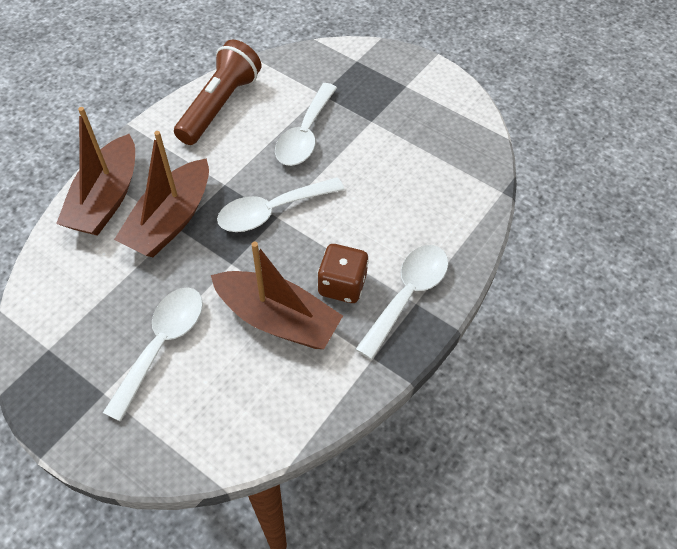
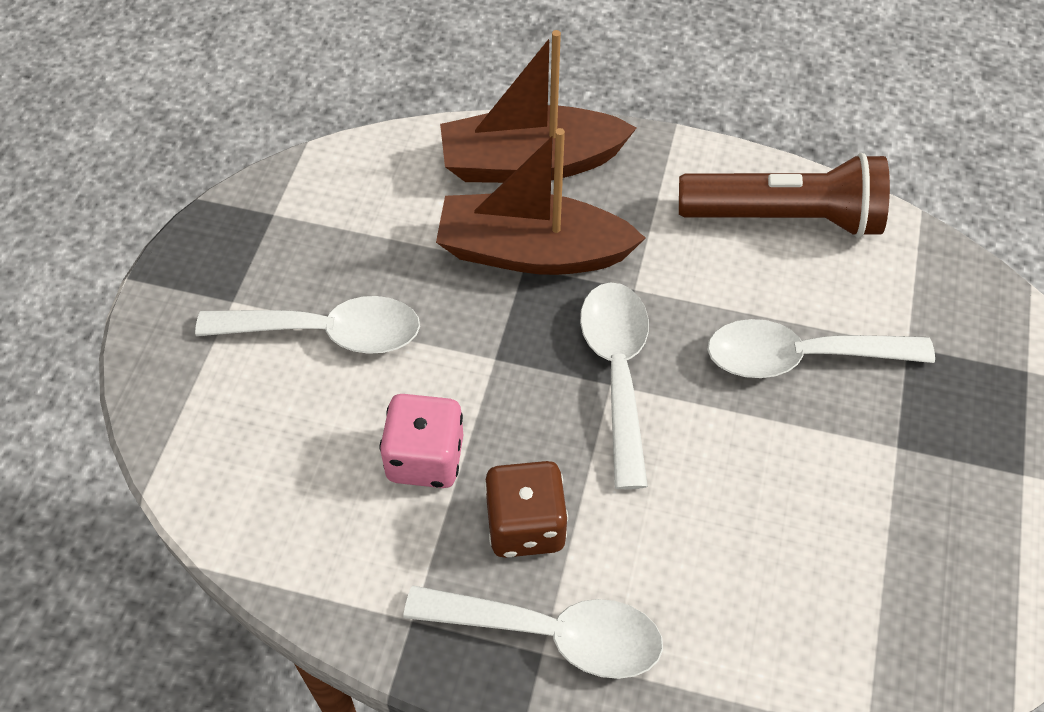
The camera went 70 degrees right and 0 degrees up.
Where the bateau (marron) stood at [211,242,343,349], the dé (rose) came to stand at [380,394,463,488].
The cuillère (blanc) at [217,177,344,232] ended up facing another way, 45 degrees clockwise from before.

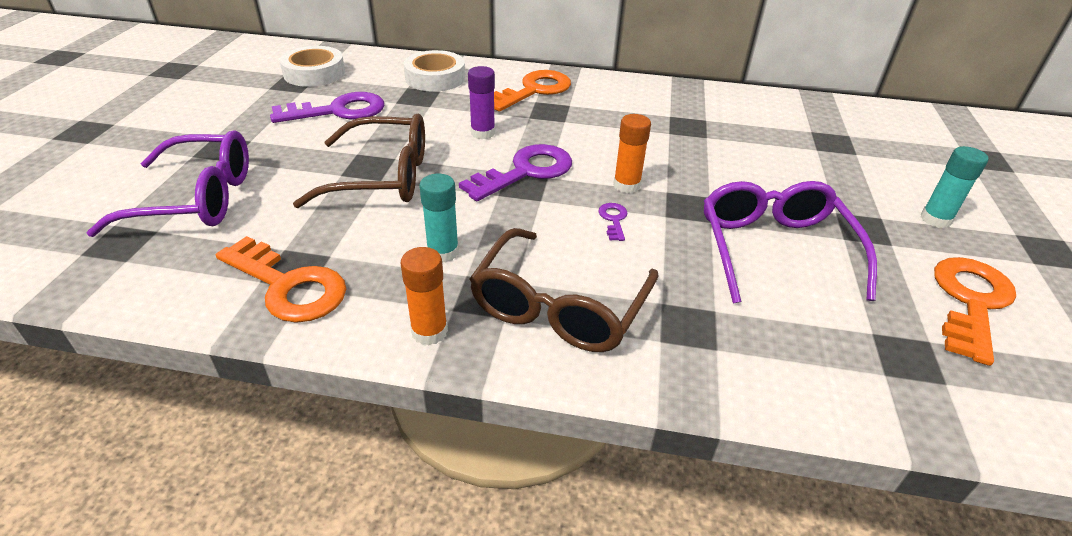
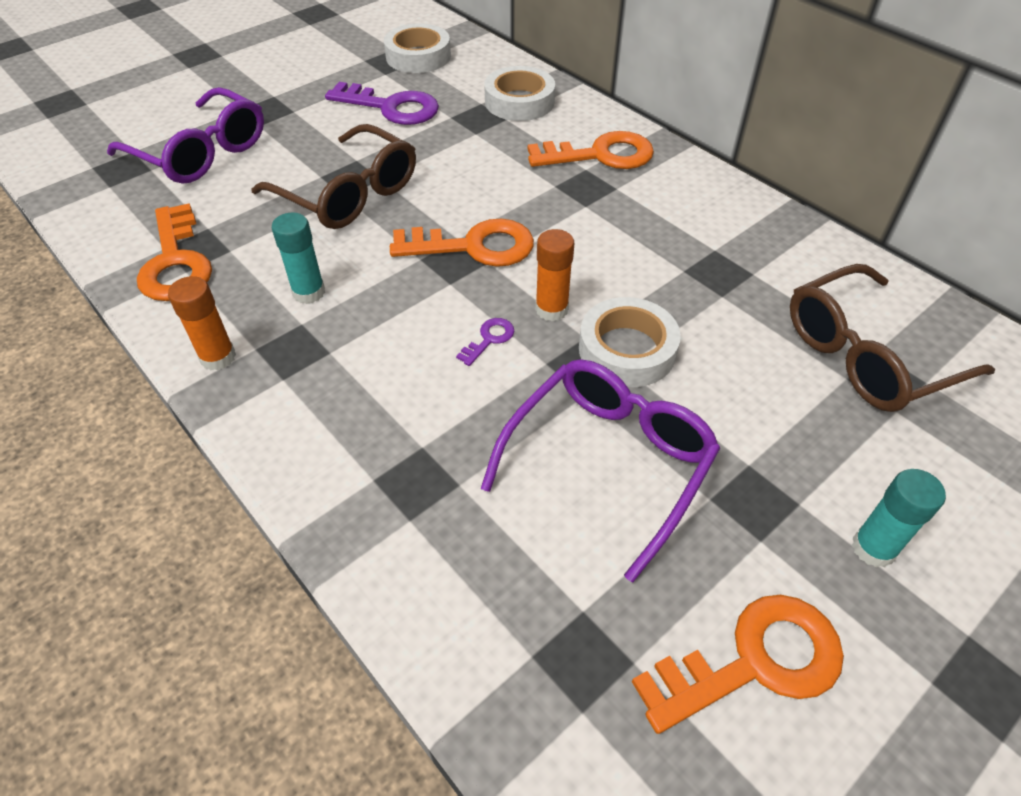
The camera went 40 degrees right and 10 degrees up.
The second view lost the bâton de colle (violet) at [468,66,495,139].
The second view gained the ruban adhésif (blanc) at [579,297,681,387].
The lunettes (marron) ended up elsewhere, having gone from [469,228,659,352] to [790,264,995,412].
What was the clé (violet) at [459,144,572,201] turned into the clé (orange) at [390,219,534,267].

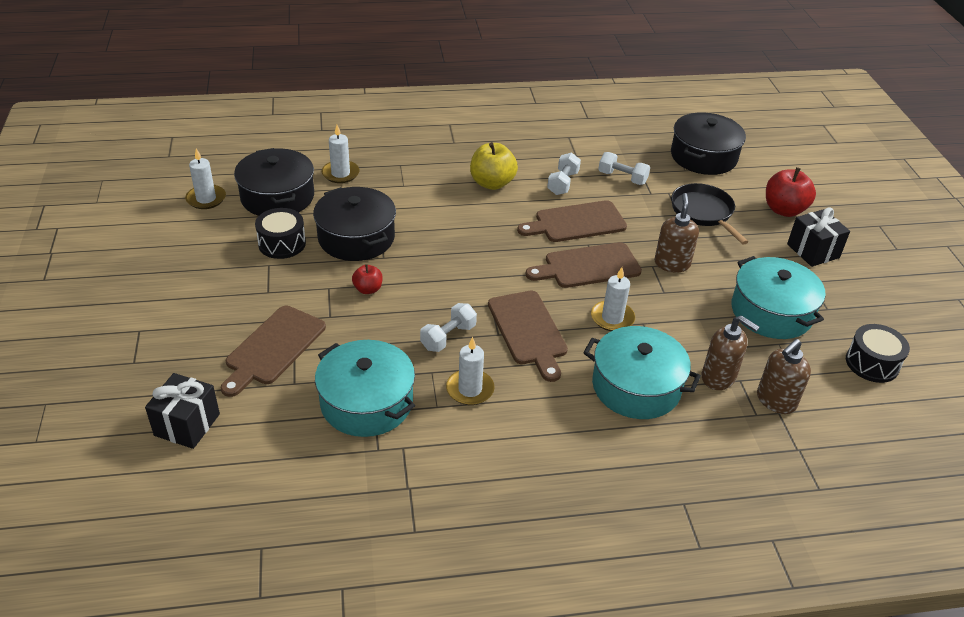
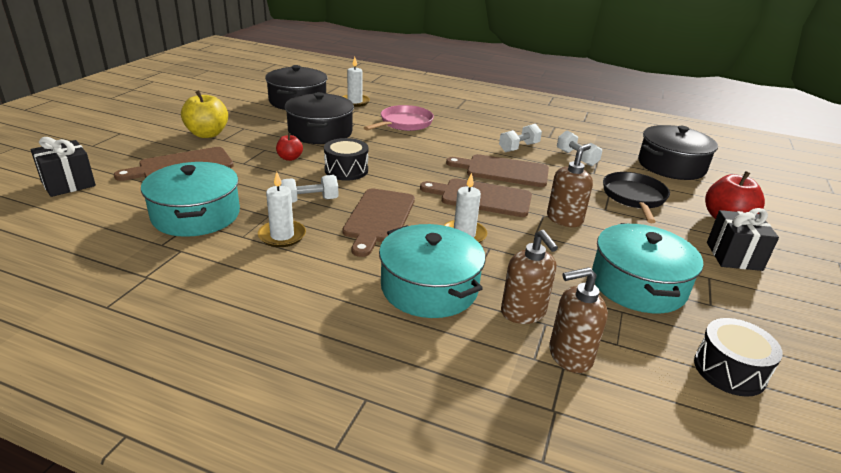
The camera went 30 degrees right and 10 degrees down.
The second view lost the bougie (blanc) at [185,148,226,209].
The second view gained the poêle (rose) at [364,105,434,131].
The tambour (noir) ended up elsewhere, having gone from [255,208,306,259] to [324,138,368,181].
The pomme (jaune) ended up elsewhere, having gone from [470,142,518,190] to [181,90,228,138].

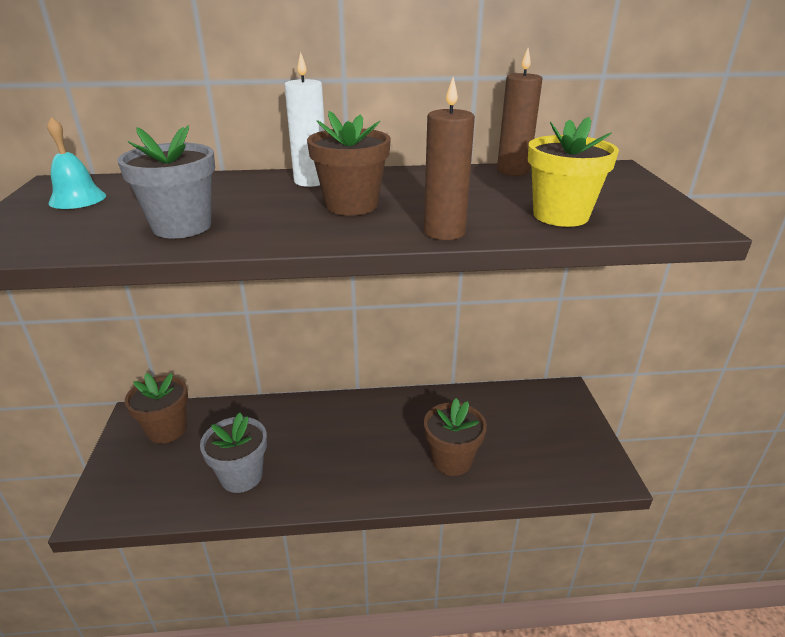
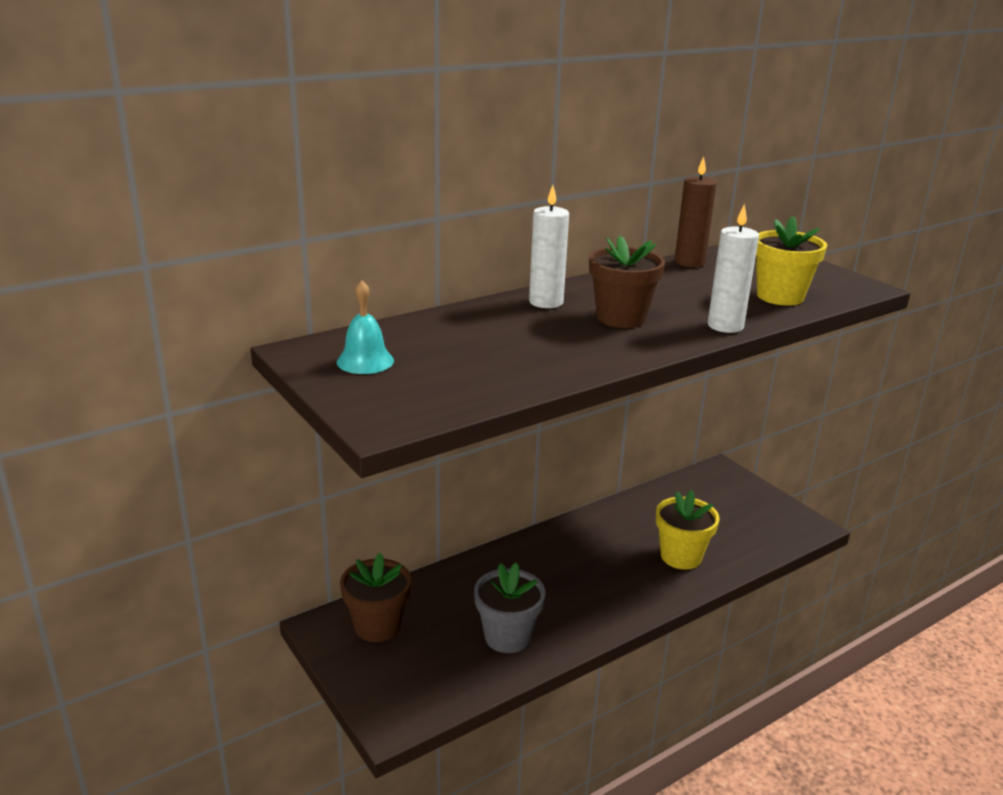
The camera went 30 degrees left and 5 degrees down.
The second view lost the pot de fleurs (gris) at [117,125,215,238].
What was the bougie (marron) at [424,77,475,240] turned into the bougie (blanc) at [708,204,759,333].
What was the pot de fleurs (marron) at [424,398,487,476] turned into the pot de fleurs (jaune) at [656,490,719,570].

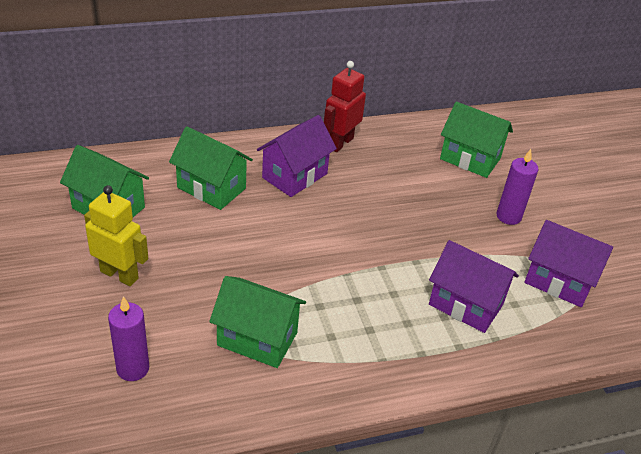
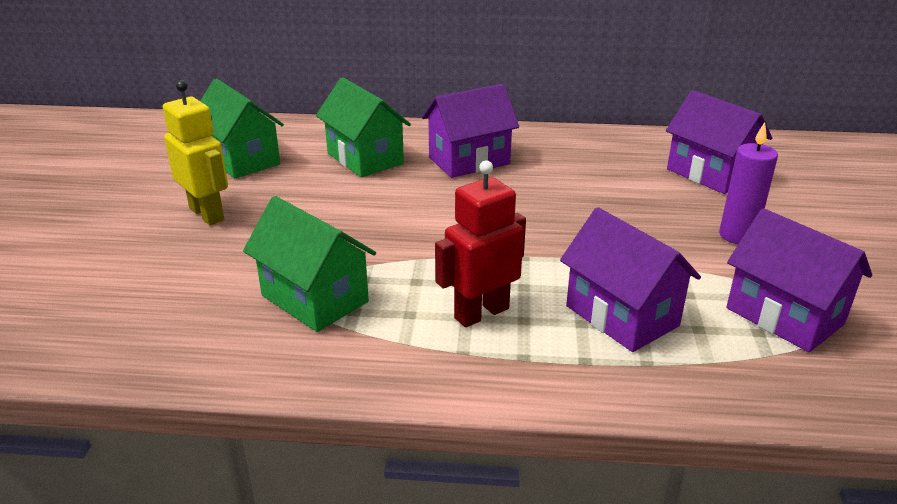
The camera went 25 degrees right and 10 degrees down.
The second view lost the bougie (violet) at [108,296,149,381].
The robot (rouge) ended up elsewhere, having gone from [324,61,366,152] to [435,160,526,327].
What was the maison (vert) at [440,102,513,178] turned into the maison (violet) at [666,90,772,194].

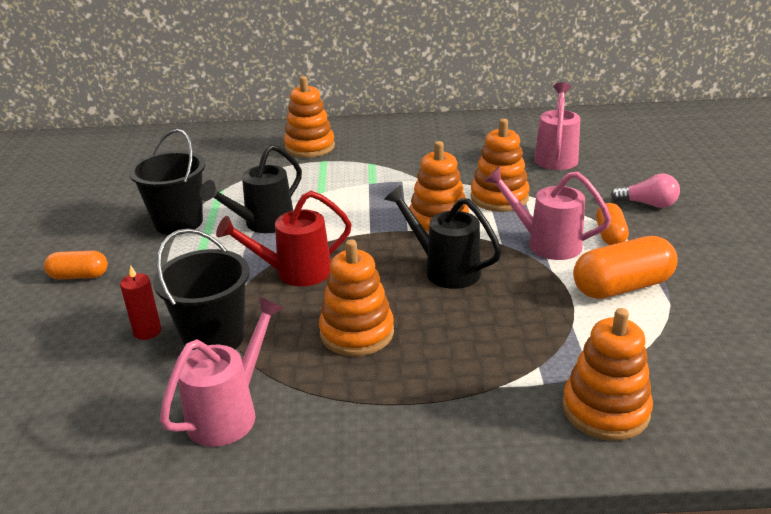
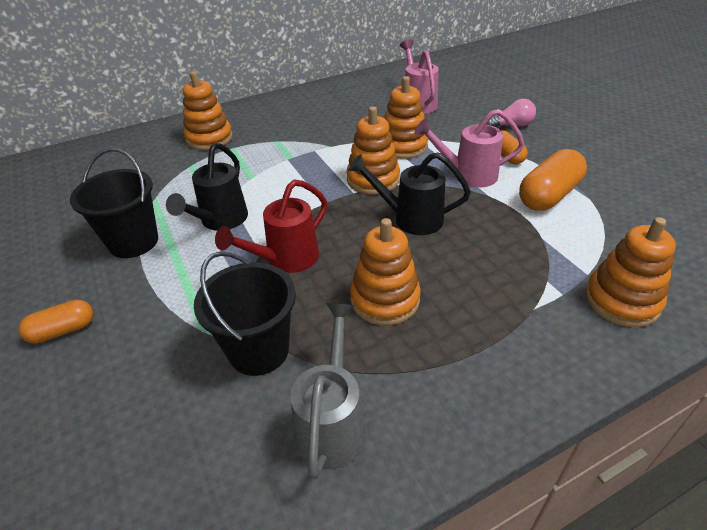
The camera went 25 degrees left and 10 degrees up.
The second view lost the bougie (rouge) at [120,265,161,340].
What was the arrosoir (rose) at [160,297,284,447] turned into the arrosoir (gris) at [290,303,365,479].

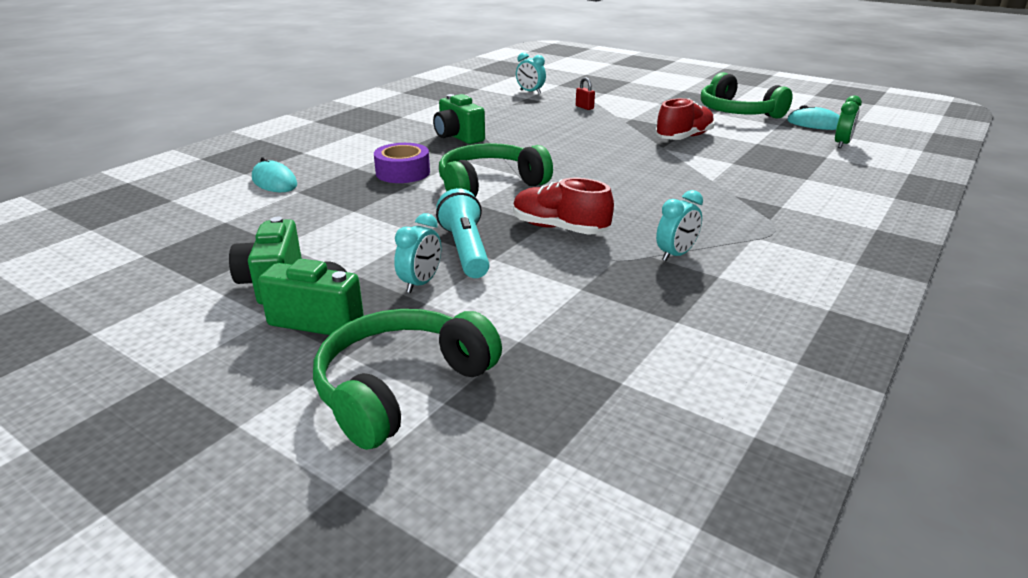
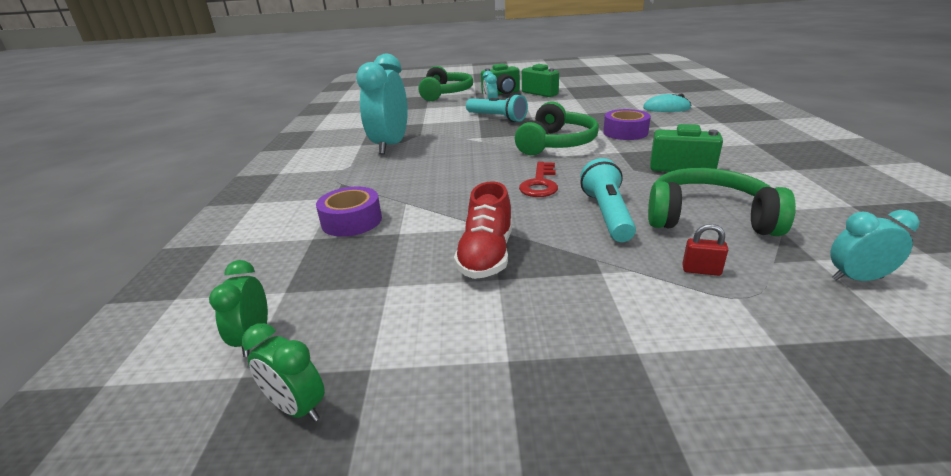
The camera went 145 degrees right and 0 degrees up.
The second view lost the chaussure (rouge) at [513,178,614,235].
The second view gained the ruban adhésif (violet) at [316,187,382,237].
The second view gained the clé (rouge) at [519,162,558,197].
The second view gained the lampe de poche (turquoise) at [580,158,636,242].
The casque audio (vert) ended up elsewhere, having gone from [701,72,793,119] to [648,168,796,236].
Where the souris (turquoise) stood at [787,105,840,130], the réveil (vert) came to stand at [242,323,325,422].
The size of the réveil (turquoise) at [656,190,703,261] changed by a factor of 2.07.

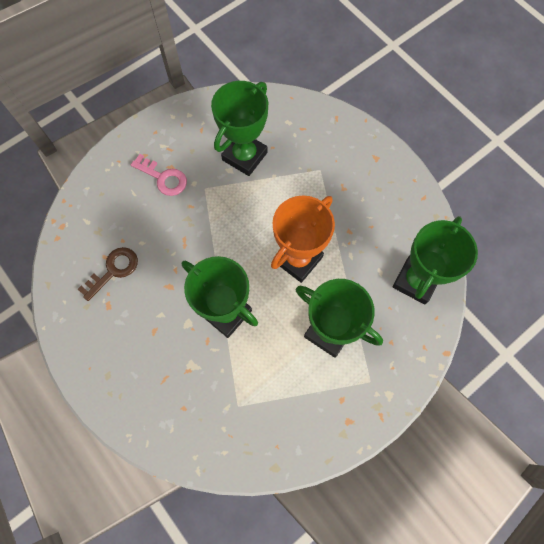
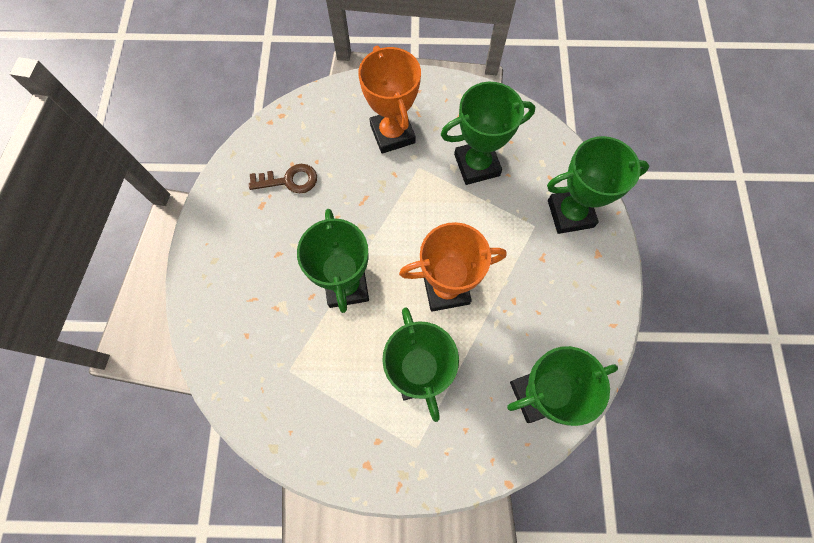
The camera went 40 degrees right and 0 degrees up.
The second view gained the trophée (vert) at [547,136,649,234].
Where the clé (rose) stood at [131,154,187,196], the trophée (orange) came to stand at [358,45,421,154].

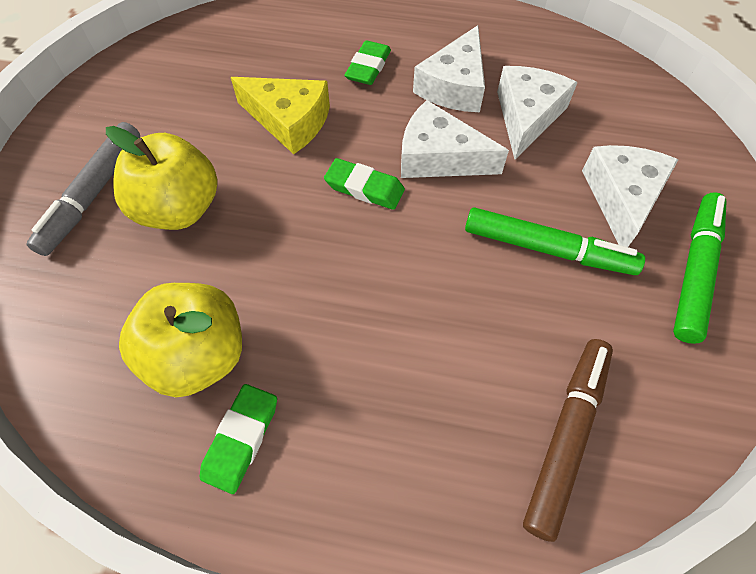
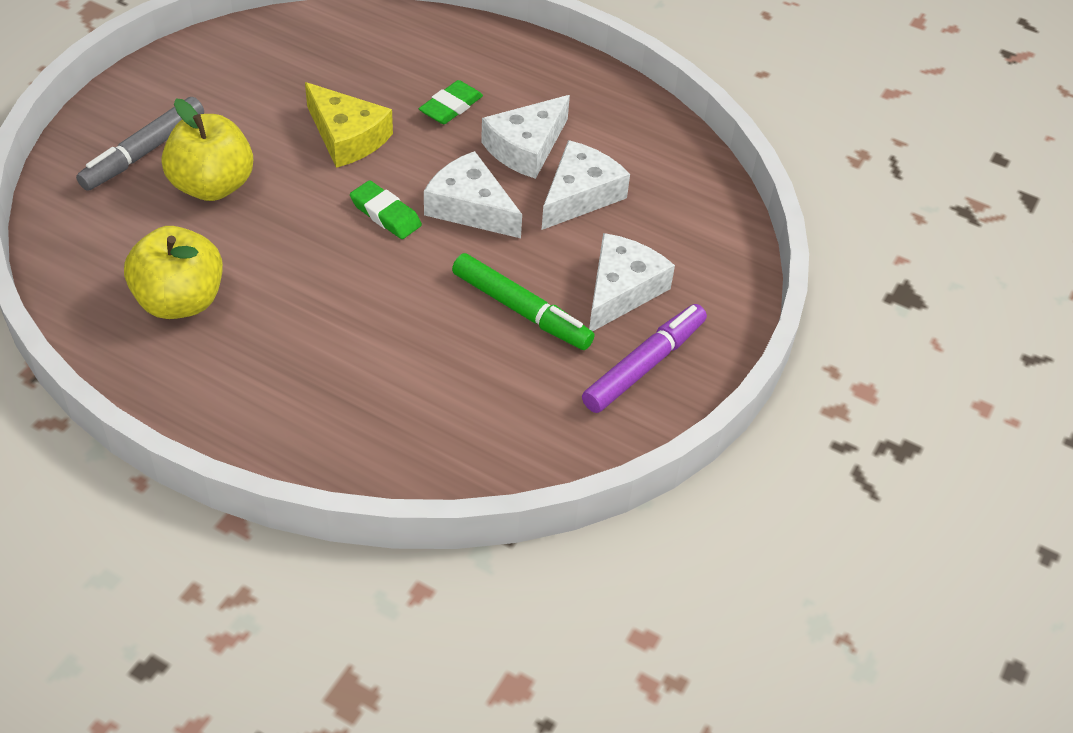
The camera went 15 degrees right and 10 degrees down.
The second view lost the gomme (vert) at [200,384,277,494].
The second view lost the feutre (marron) at [523,339,613,542].
What was the feutre (vert) at [673,192,726,344] turned into the feutre (violet) at [582,304,707,413].

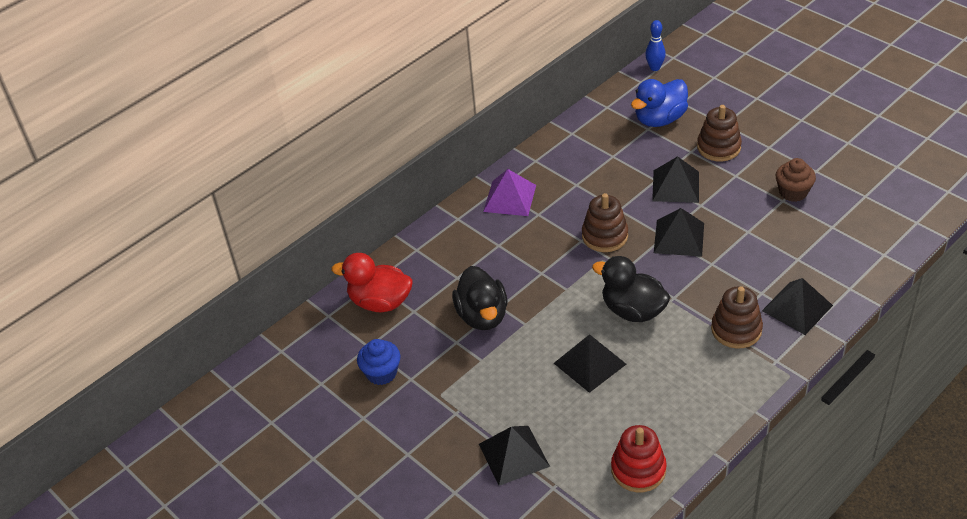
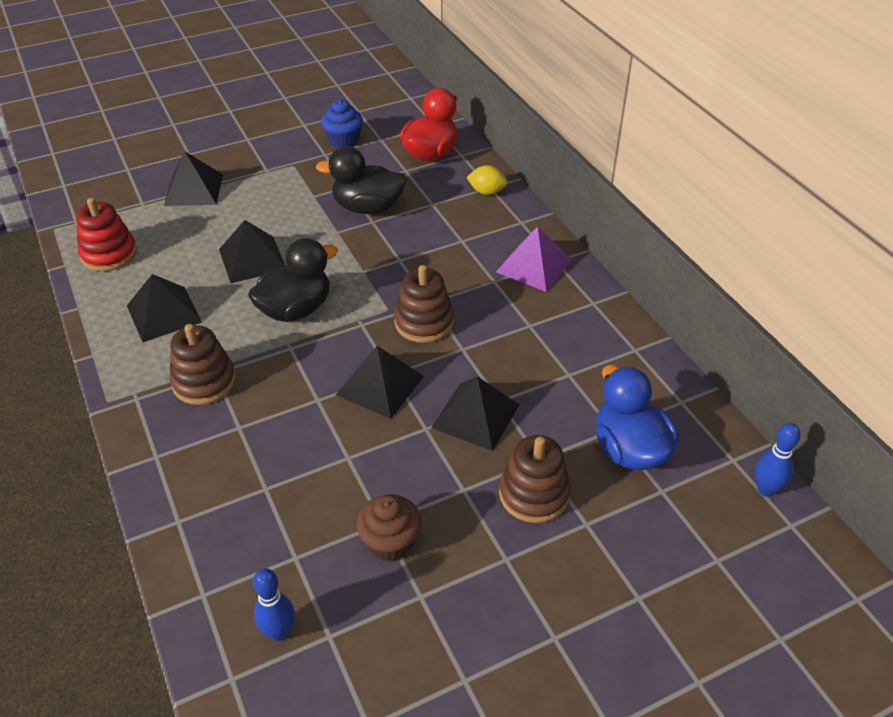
The camera went 105 degrees right and 0 degrees up.
The second view gained the quille (bleu) at [253,568,295,641].
The second view gained the citron (jaune) at [466,165,508,195].
The pyramide (noir) ended up elsewhere, having gone from [762,278,833,335] to [127,274,202,342].

